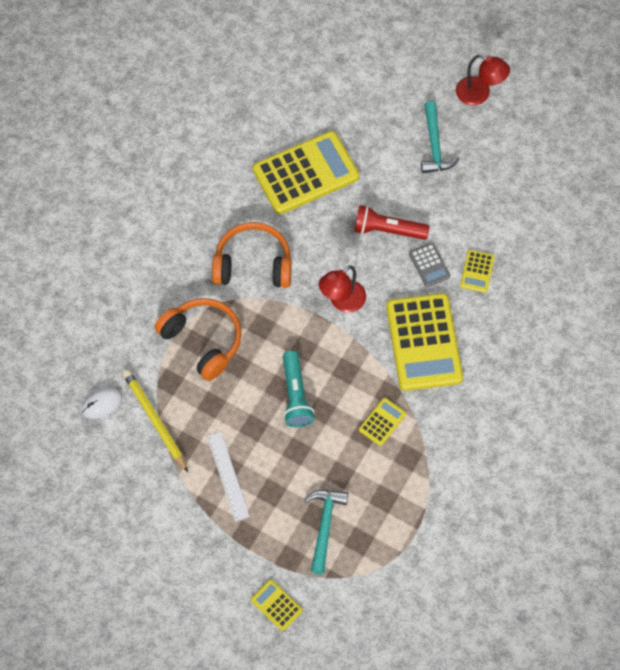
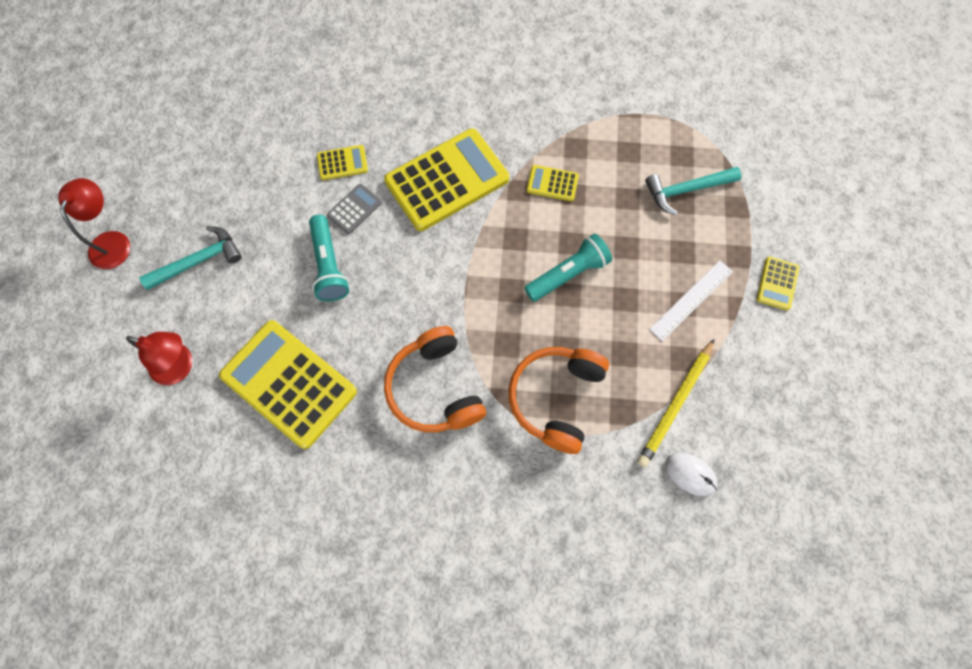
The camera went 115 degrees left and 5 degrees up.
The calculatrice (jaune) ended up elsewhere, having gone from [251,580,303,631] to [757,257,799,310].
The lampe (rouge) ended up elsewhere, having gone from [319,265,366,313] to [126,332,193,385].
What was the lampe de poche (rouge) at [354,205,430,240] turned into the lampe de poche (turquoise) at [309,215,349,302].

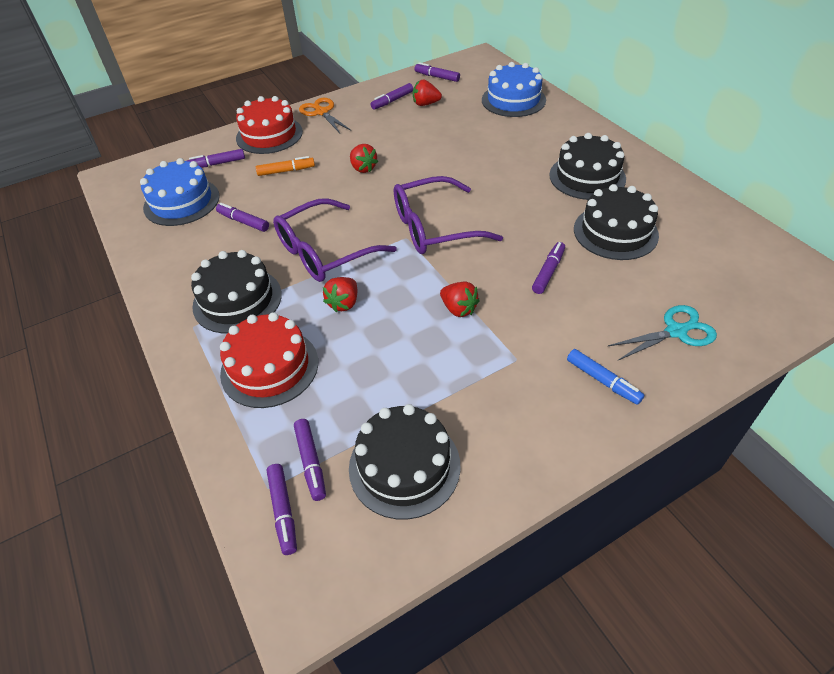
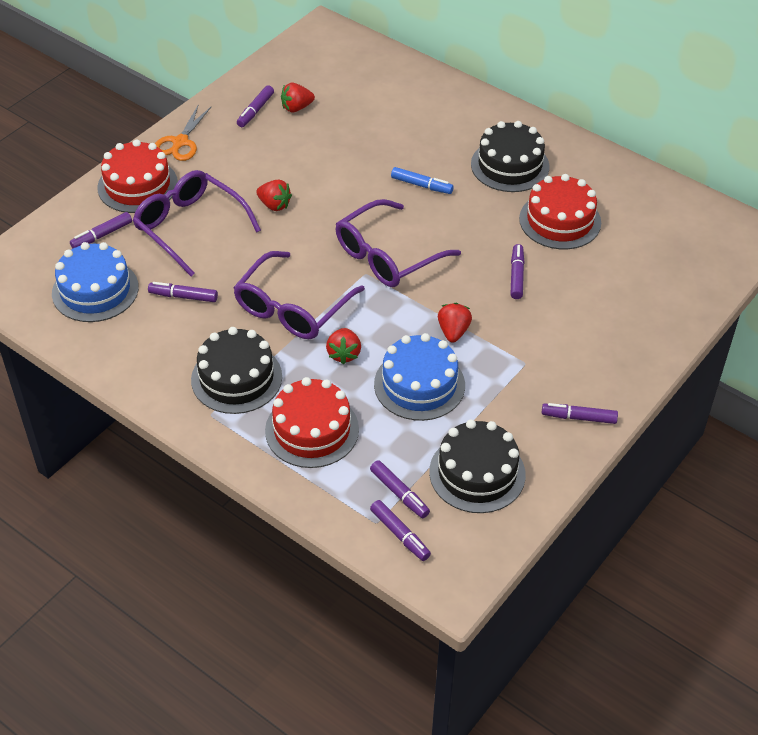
The camera went 25 degrees left and 0 degrees up.
The second view lost the ciseaux (turquoise) at [608,305,717,360].
The feutre (violet) ended up elsewhere, having gone from [415,62,460,82] to [542,403,618,424].
The gâteau (bleu) ended up elsewhere, having gone from [482,62,546,117] to [374,333,465,421].
The feutre (bleu) ended up elsewhere, having gone from [567,349,644,405] to [391,167,454,194].
Where the feutre (orange) stood at [256,156,315,176], the lunettes (violet) came to stand at [133,170,261,276].
What was the gâteau (noir) at [574,184,659,260] turned into the gâteau (rouge) at [519,174,601,249].
The ciseaux (orange) at [299,98,351,133] ended up facing another way, 105 degrees counterclockwise from before.
The fraise (rouge) at [440,282,480,317] ended up facing another way, 105 degrees counterclockwise from before.

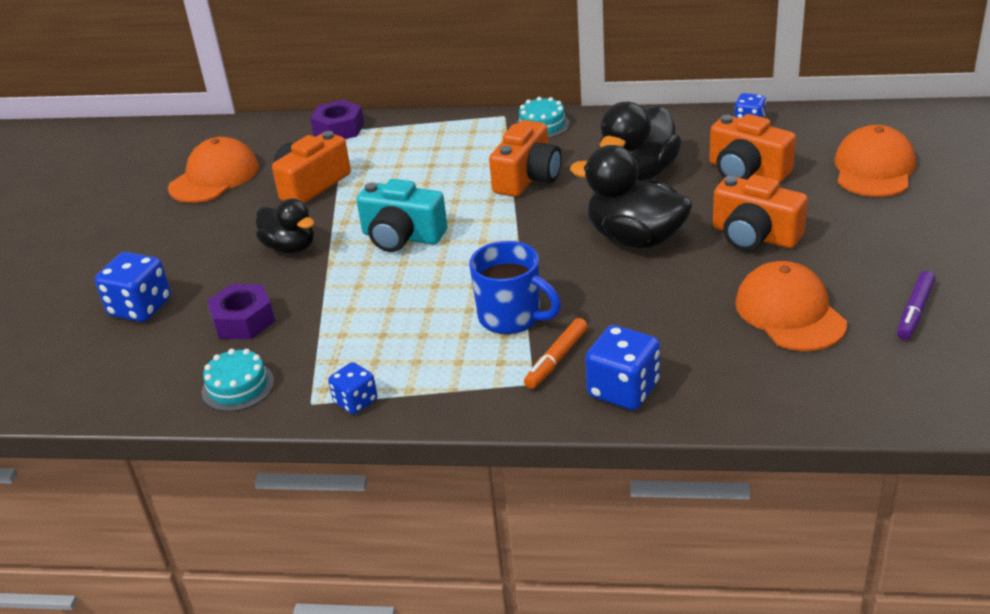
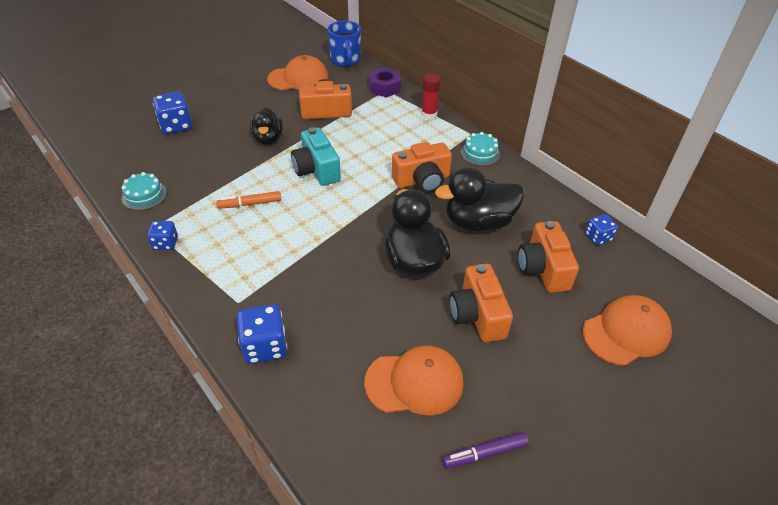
The camera went 40 degrees right and 10 degrees up.
The second view lost the écrou (violet) at [207,284,275,339].
The second view gained the bâton de colle (rouge) at [422,73,441,119].
The tasse (bleu) ended up elsewhere, having gone from [469,241,561,334] to [328,21,361,67].
The feutre (orange) ended up elsewhere, having gone from [524,318,588,389] to [216,191,281,209].
The casquette (orange) at [735,261,847,351] ended up facing another way, 60 degrees clockwise from before.

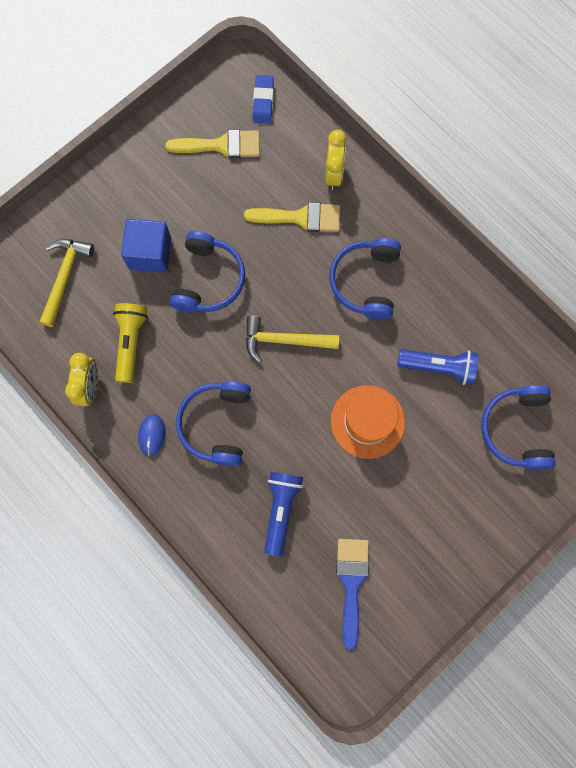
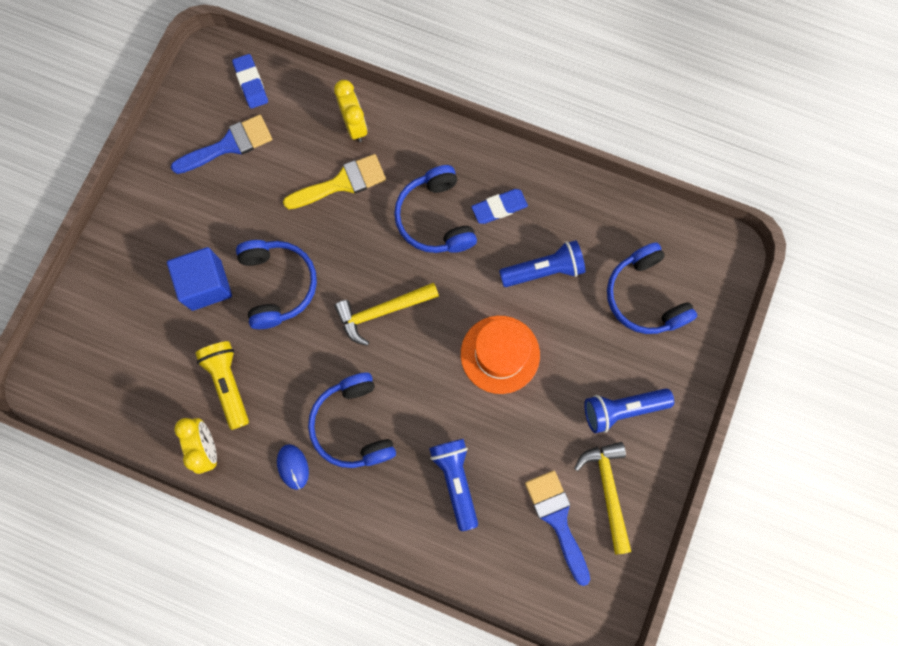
The camera went 25 degrees left and 0 degrees up.
The second view gained the gomme (bleu) at [471,189,528,224].
The second view gained the lampe de poche (bleu) at [584,388,674,433].
The marteau (jaune) ended up elsewhere, having gone from [40,239,94,327] to [574,442,631,554].
What was the pinceau (jaune) at [166,130,260,158] turned into the pinceau (bleu) at [171,115,272,174].

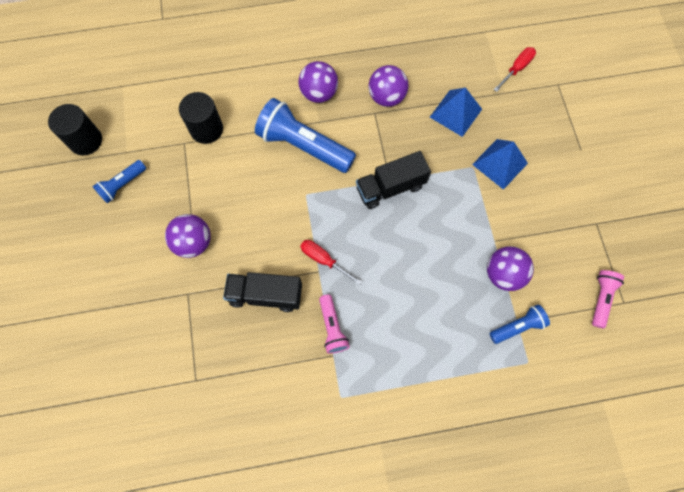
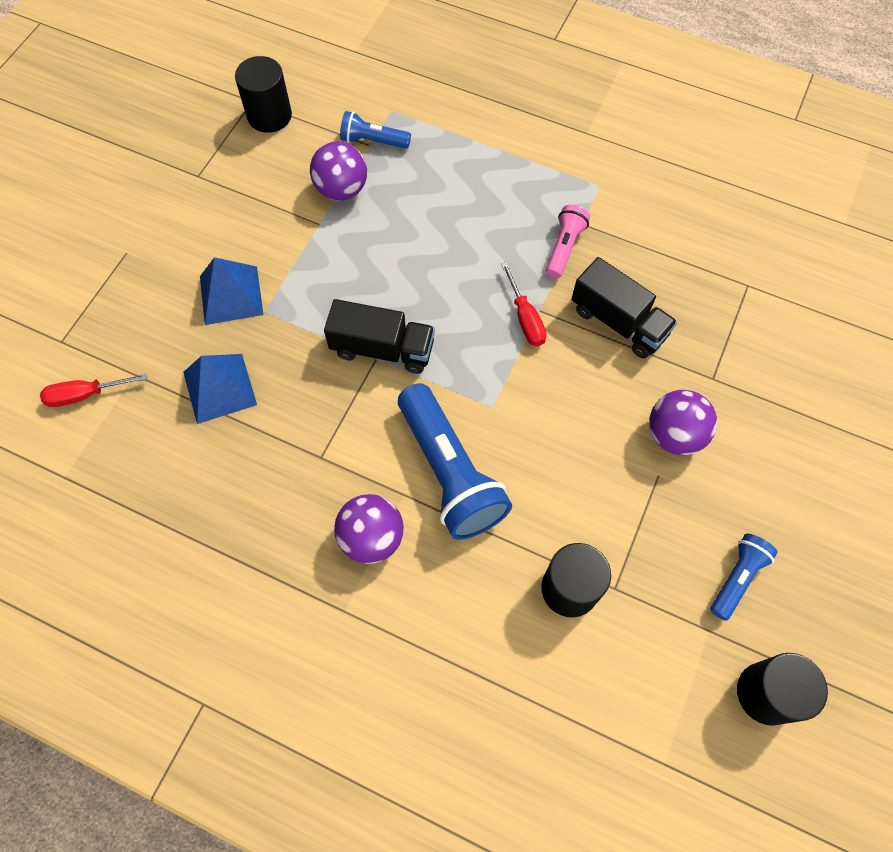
The camera went 145 degrees left and 5 degrees down.
The second view lost the balle (violet) at [369,65,408,107].
Where the lampe de poche (rose) stood at [592,270,624,329], the cylindre (noir) came to stand at [235,56,292,133].
The lampe de poche (bleu) at [92,160,146,203] ended up facing another way, 45 degrees counterclockwise from before.

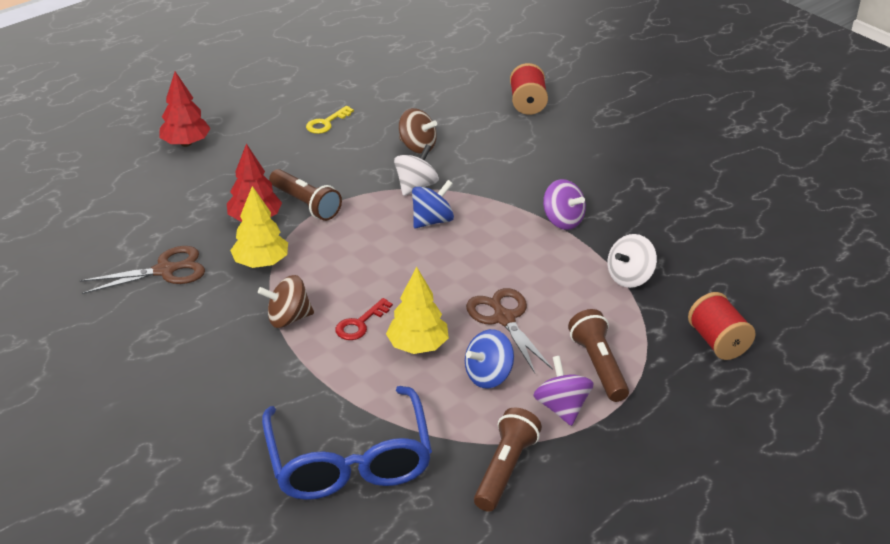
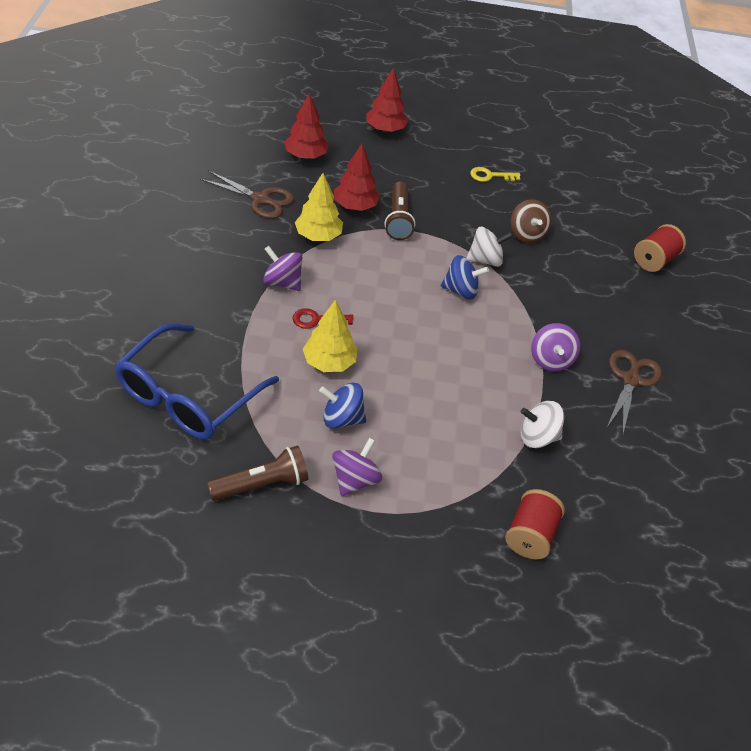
The camera went 40 degrees right and 10 degrees up.
The second view lost the lampe de poche (marron) at [568,309,629,402].
The second view gained the arbre (rouge) at [284,93,329,159].
The ciseaux (marron) ended up elsewhere, having gone from [466,288,553,373] to [607,350,662,433].
What was the toupie (marron) at [258,275,314,328] turned into the toupie (violet) at [263,246,302,291].

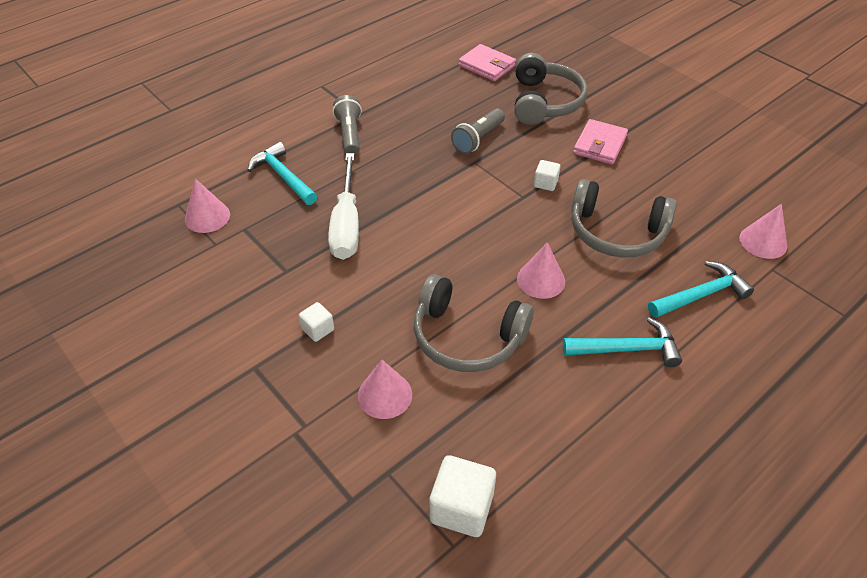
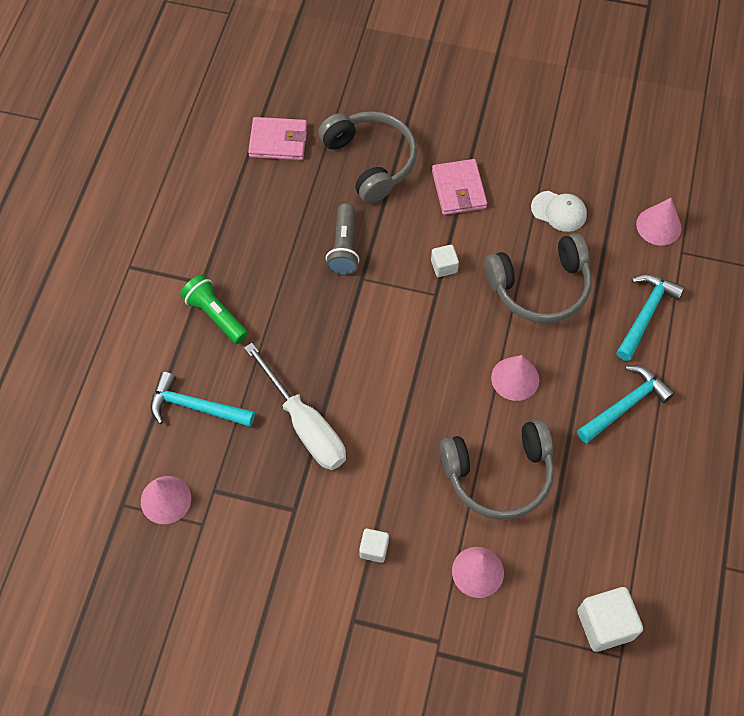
The camera went 35 degrees left and 15 degrees up.
The second view gained the casquette (blanc) at [531,191,587,232].
What was the lampe de poche (gris) at [333,95,362,155] turned into the lampe de poche (vert) at [180,274,248,344].

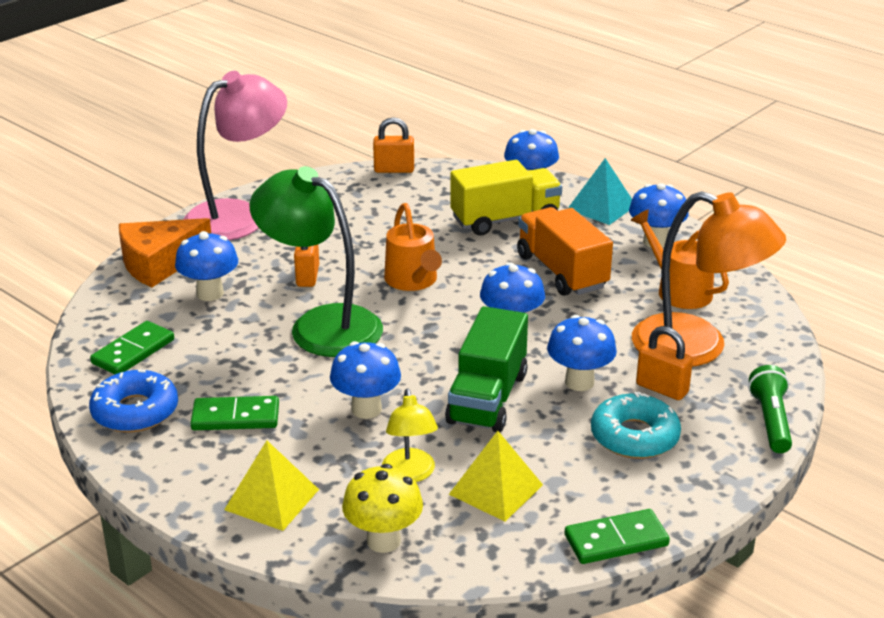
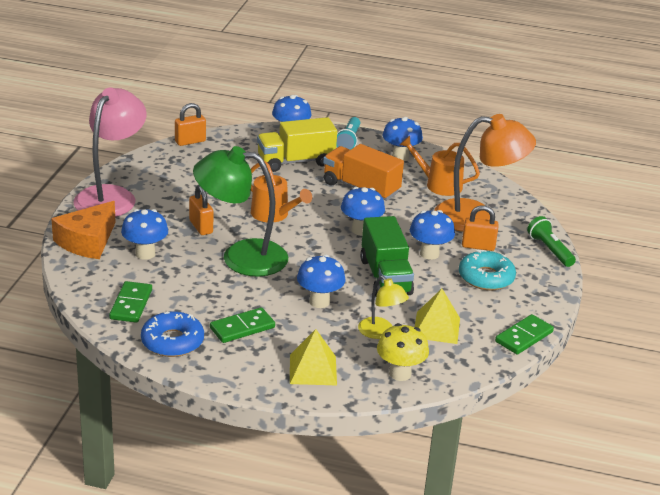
The camera went 30 degrees left and 0 degrees up.
Where the pyramide (turquoise) stood at [568,158,632,225], the lampe de poche (turquoise) came to stand at [336,117,360,150].
The camion (jaune) at [450,160,562,235] ended up facing another way, 150 degrees counterclockwise from before.

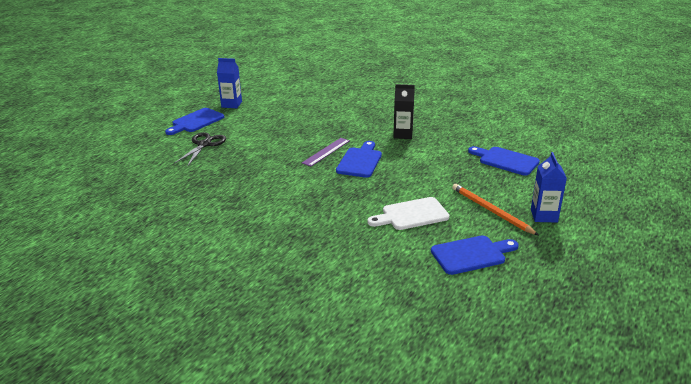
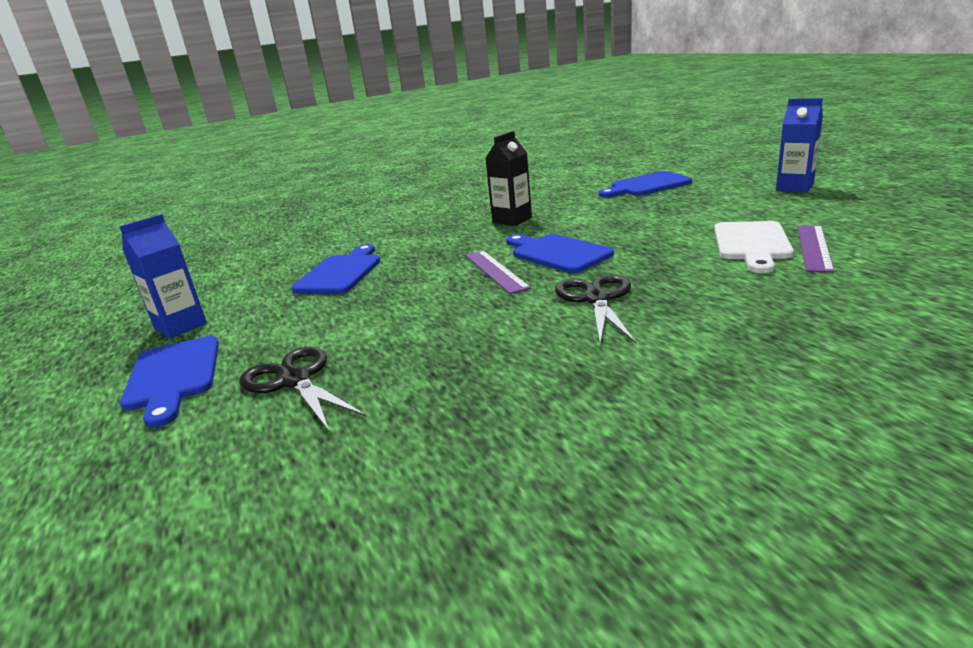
The camera went 55 degrees left and 5 degrees down.
The second view lost the crayon (orange) at [452,184,539,235].
The second view gained the ciseaux (noir) at [555,274,636,344].
The second view gained the règle (violet) at [797,225,834,273].
The planche à découper (bleu) ended up elsewhere, having gone from [431,235,519,275] to [292,244,380,294].

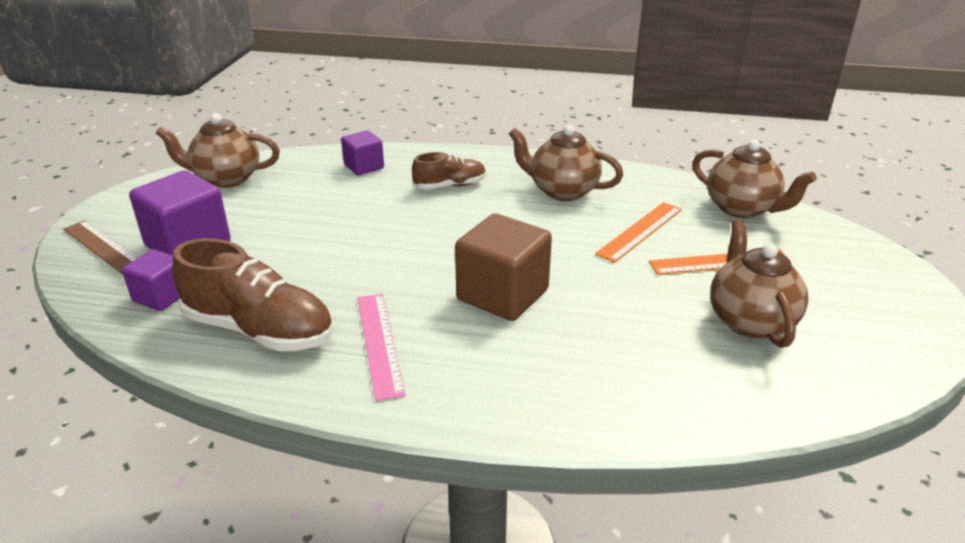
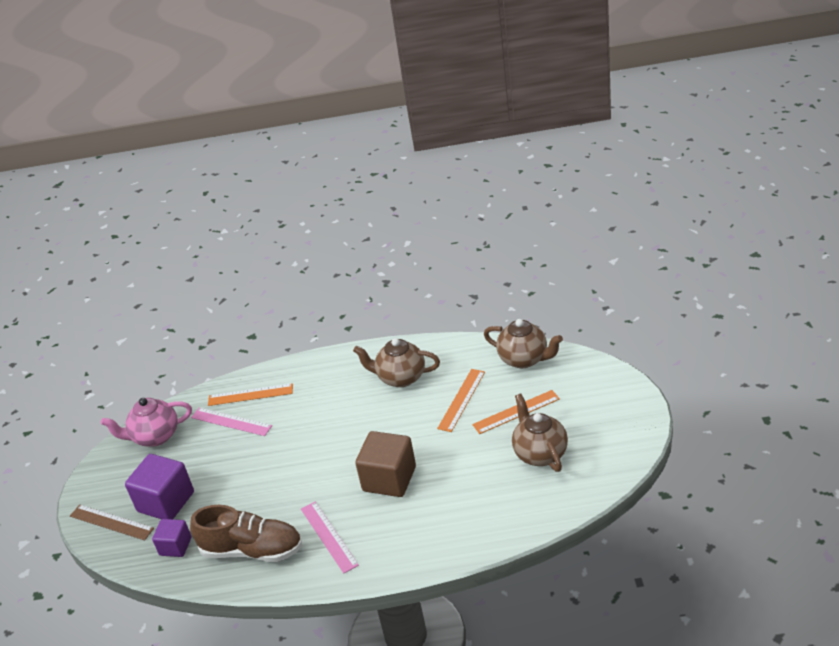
The camera went 10 degrees left and 5 degrees up.
The second view lost the chaussure (marron) at [412,152,486,190].
The second view gained the règle (rose) at [191,408,272,436].
Where the cube (violet) stood at [341,130,384,175], the règle (orange) came to stand at [208,383,293,406].
What was the théière (marron) at [156,113,280,188] turned into the théière (rose) at [101,398,192,447].

